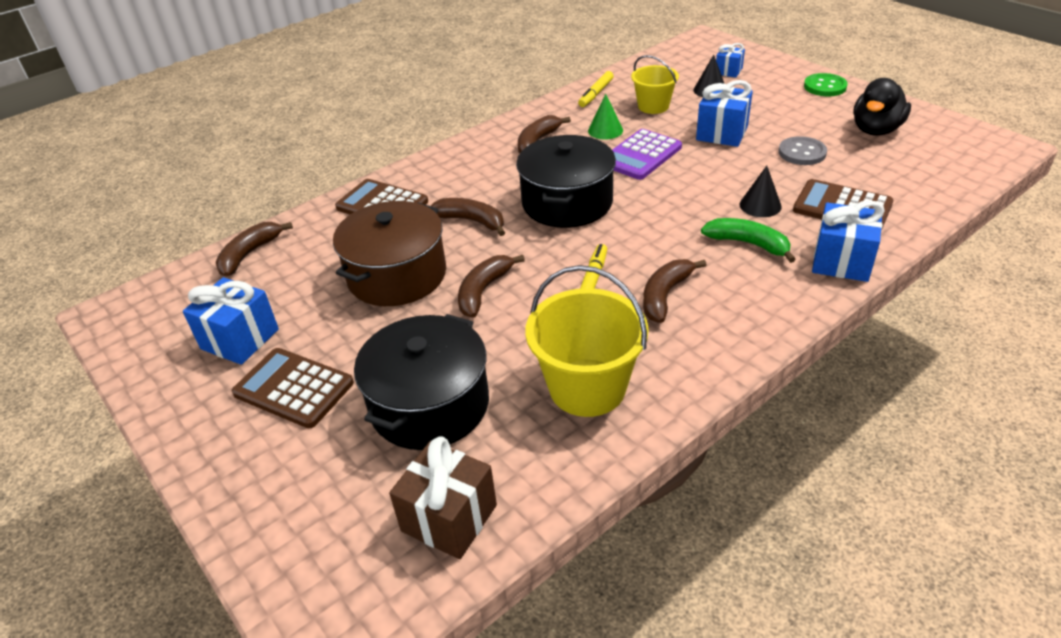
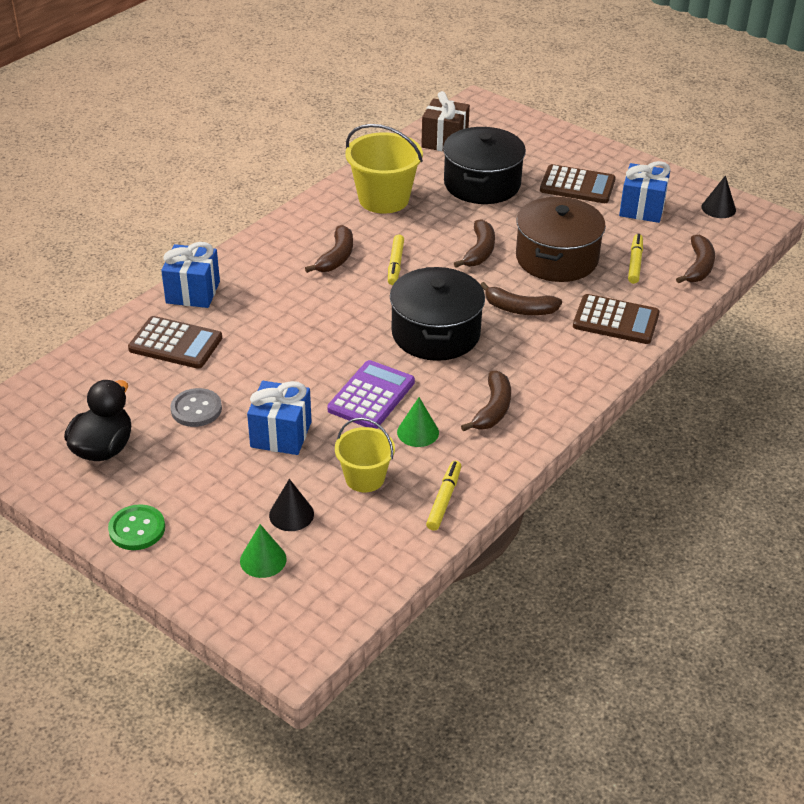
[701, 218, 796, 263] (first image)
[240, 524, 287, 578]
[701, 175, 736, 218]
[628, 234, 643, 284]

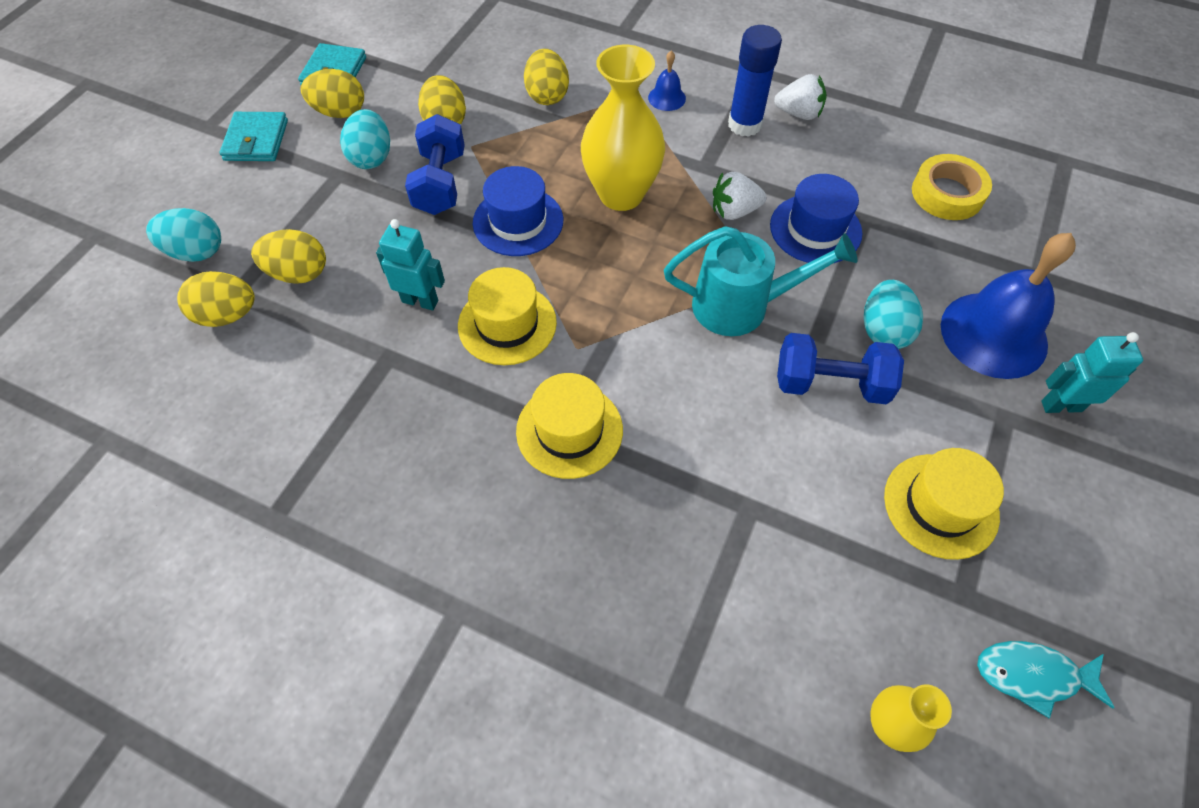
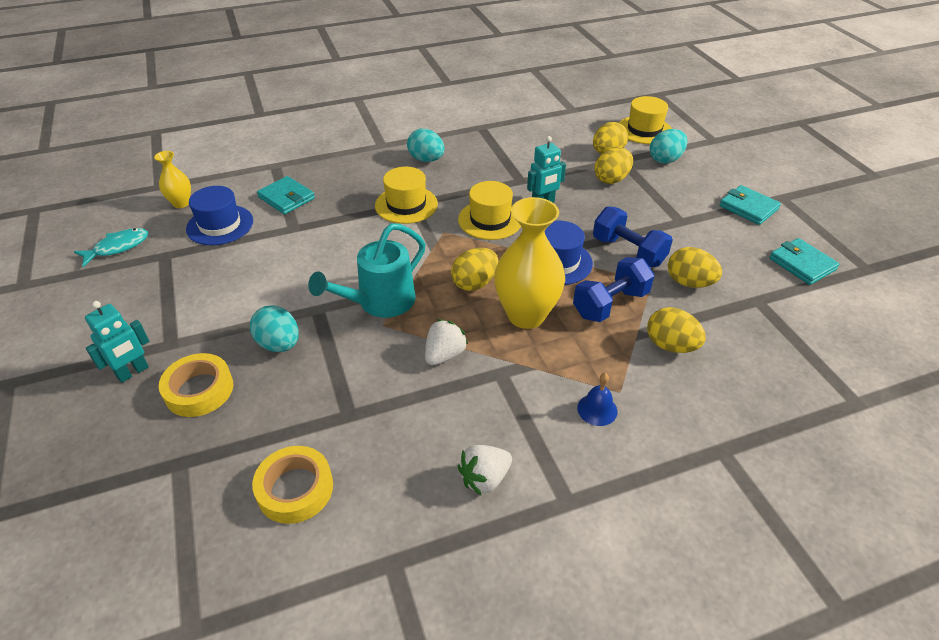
[451, 248, 499, 291]
[407, 129, 445, 162]
[728, 25, 782, 137] (first image)
[186, 186, 253, 245]
[573, 257, 654, 322]
[619, 96, 672, 144]
[159, 353, 233, 417]
[257, 176, 315, 214]

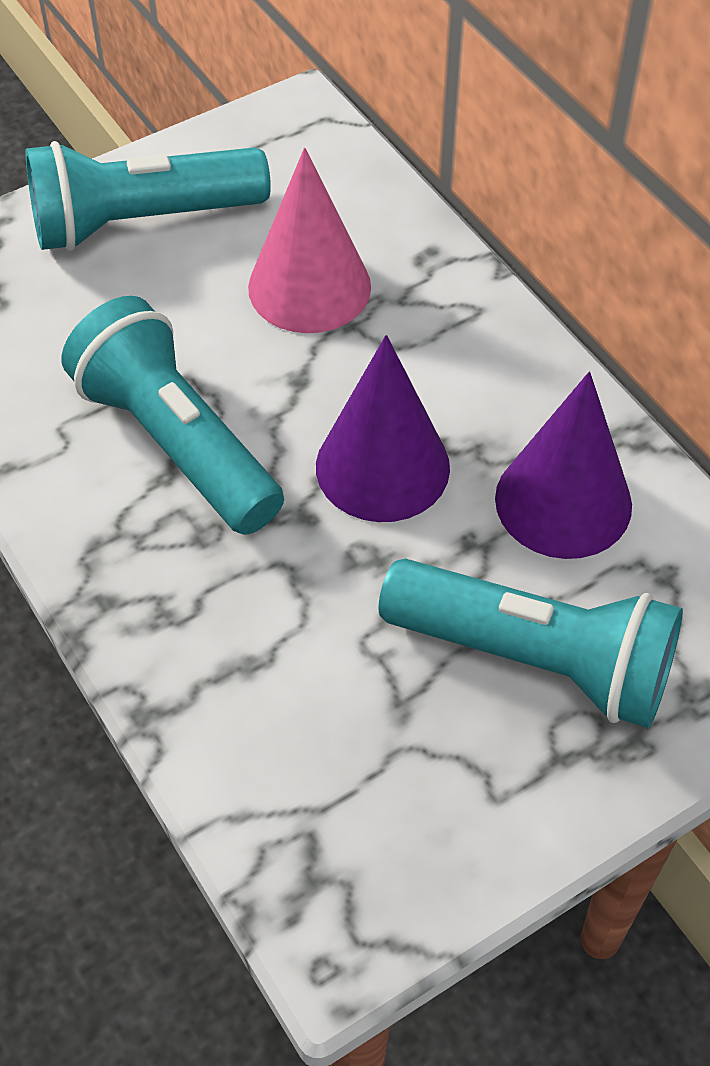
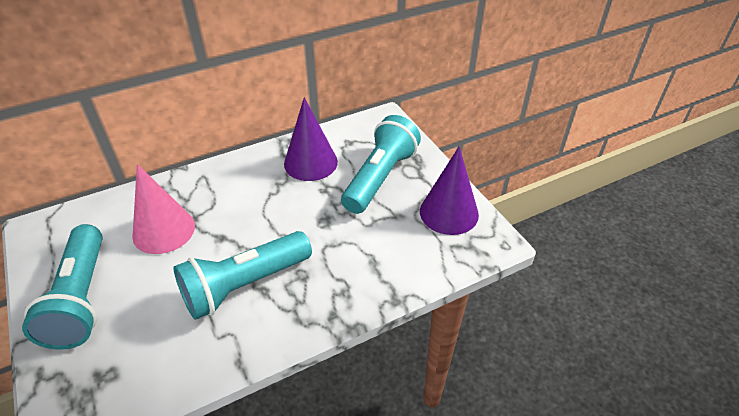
[420, 147, 479, 235]

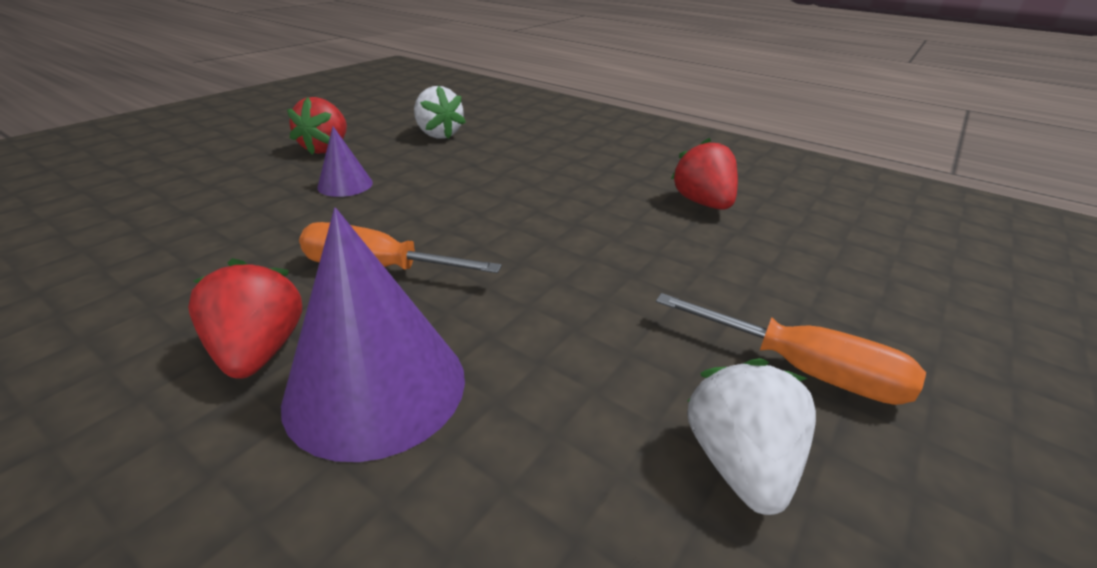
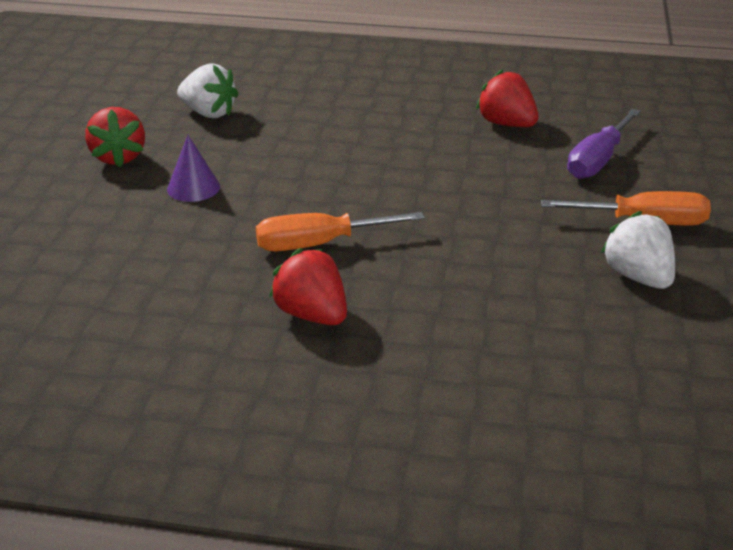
[281, 208, 465, 462] (first image)
[567, 109, 641, 179]

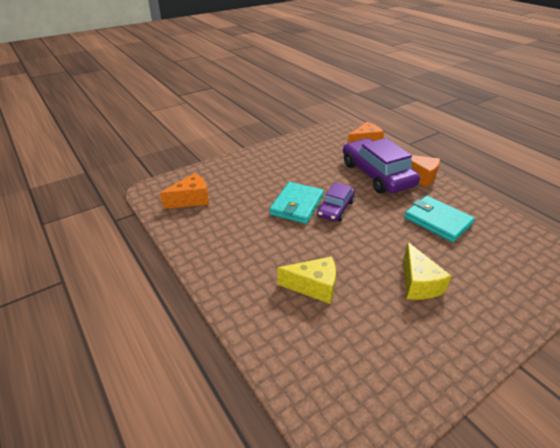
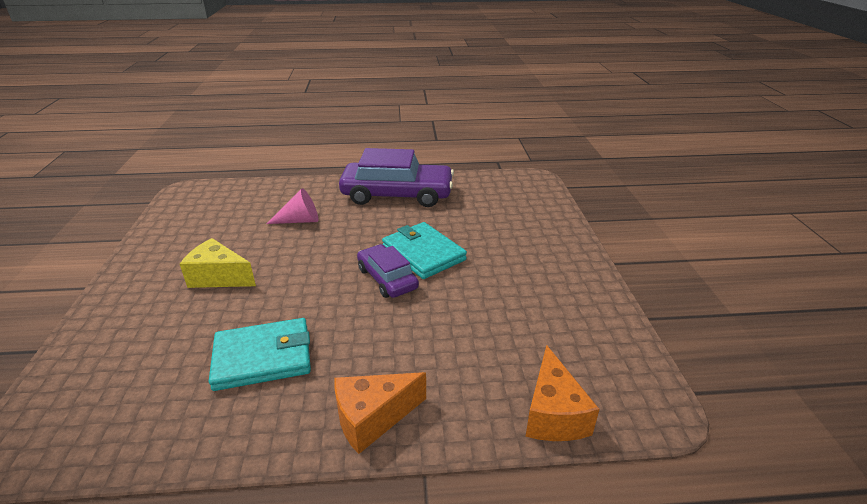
[160, 173, 209, 209] (first image)
[267, 188, 318, 224]
[339, 148, 454, 207]

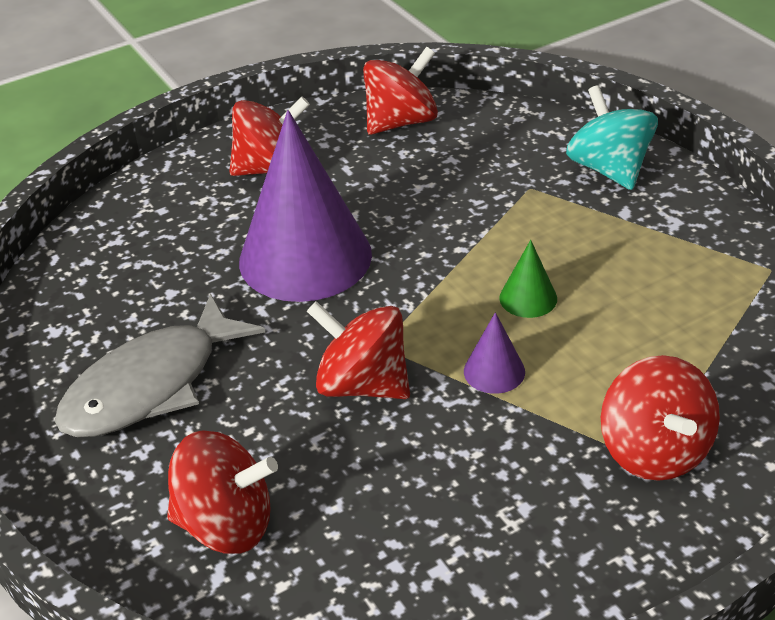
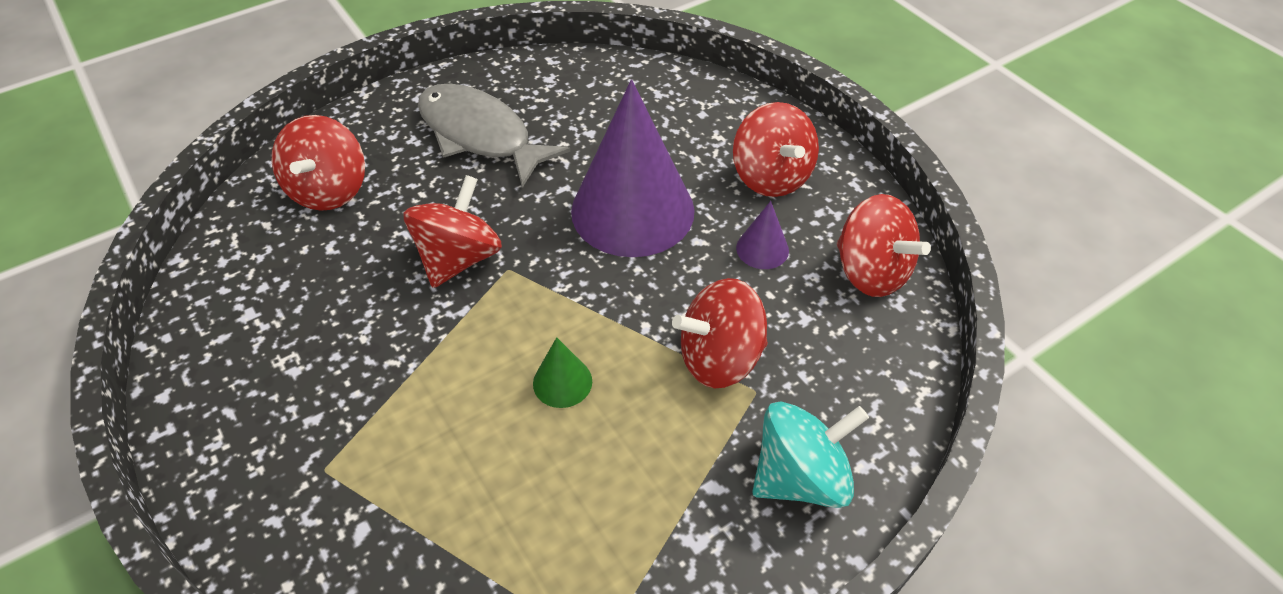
[736, 201, 789, 269]
[672, 278, 768, 388]

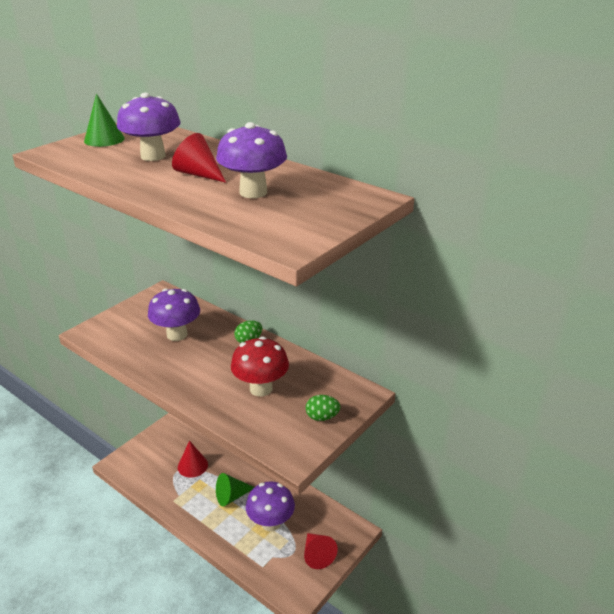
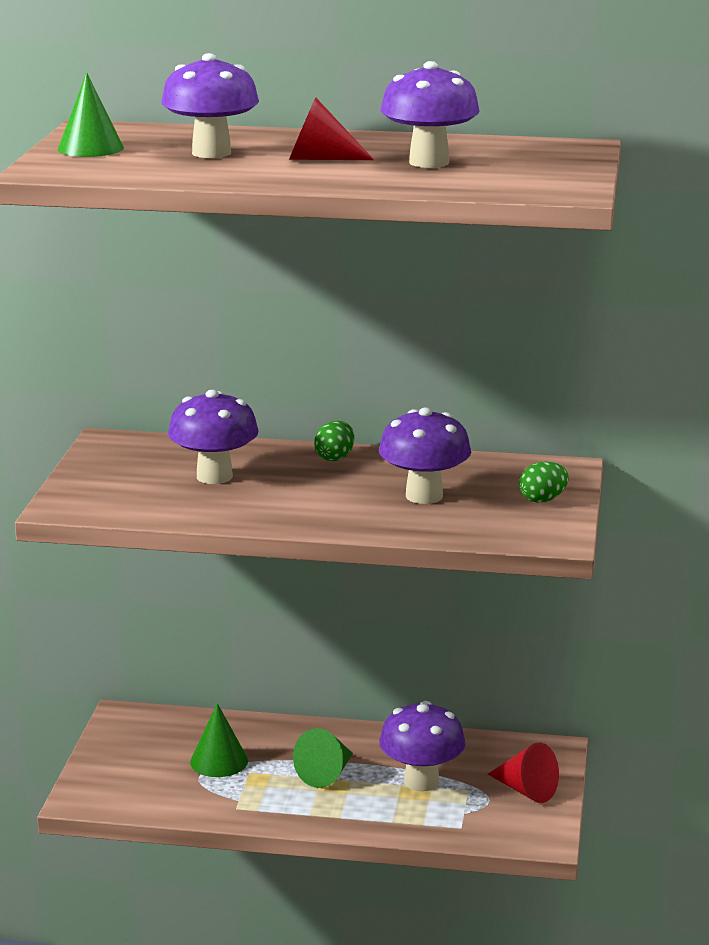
[190, 703, 248, 777]
[379, 407, 471, 504]

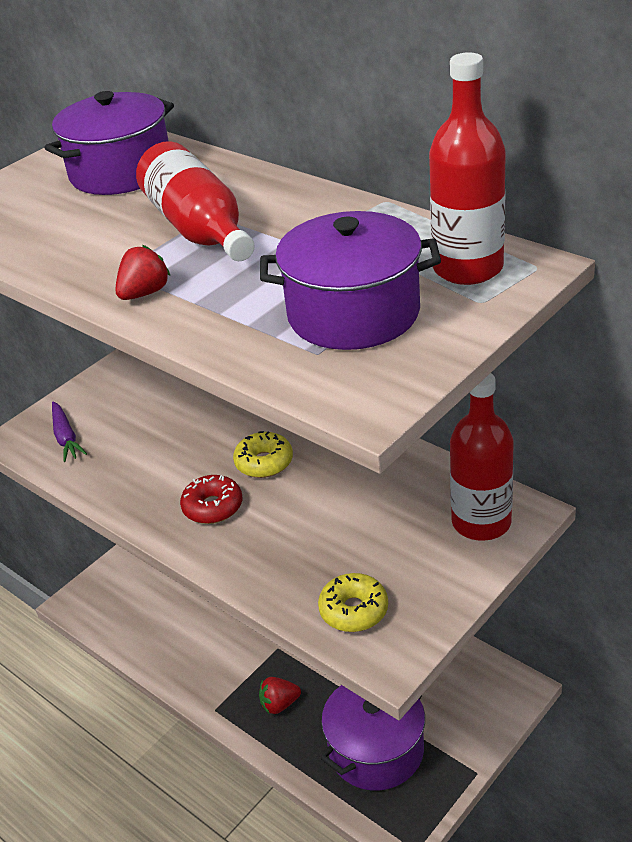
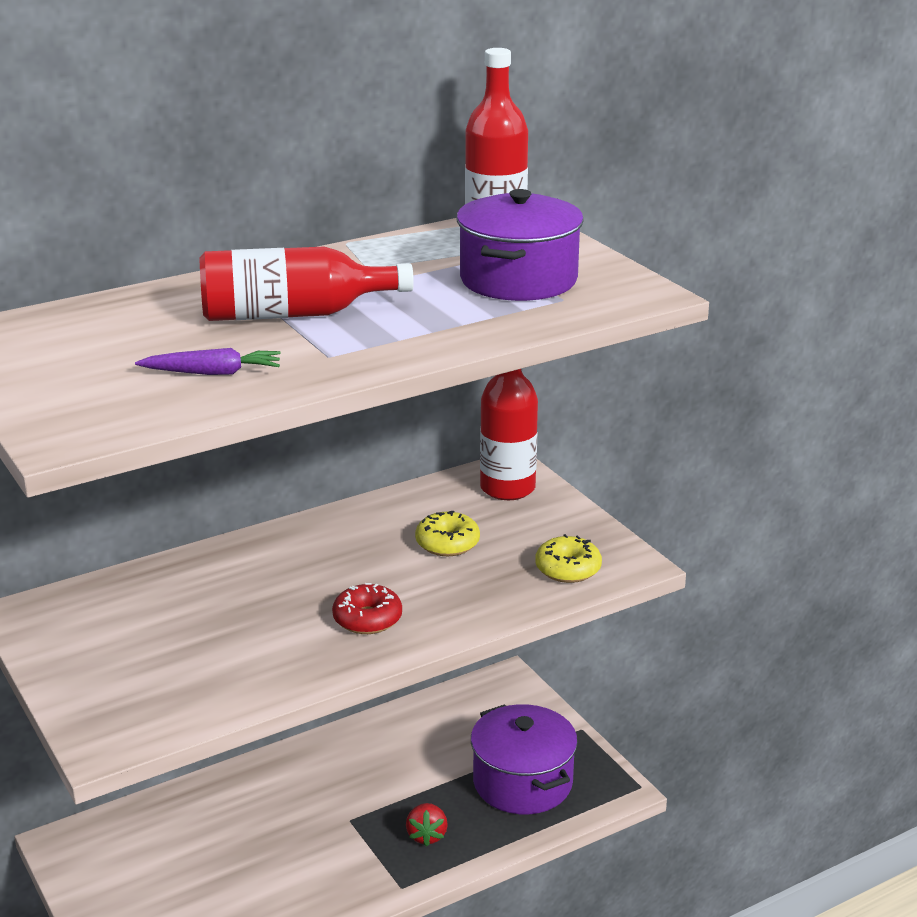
[44, 91, 174, 195] (first image)
[135, 348, 280, 375]
[115, 245, 170, 300] (first image)
[415, 511, 480, 556]

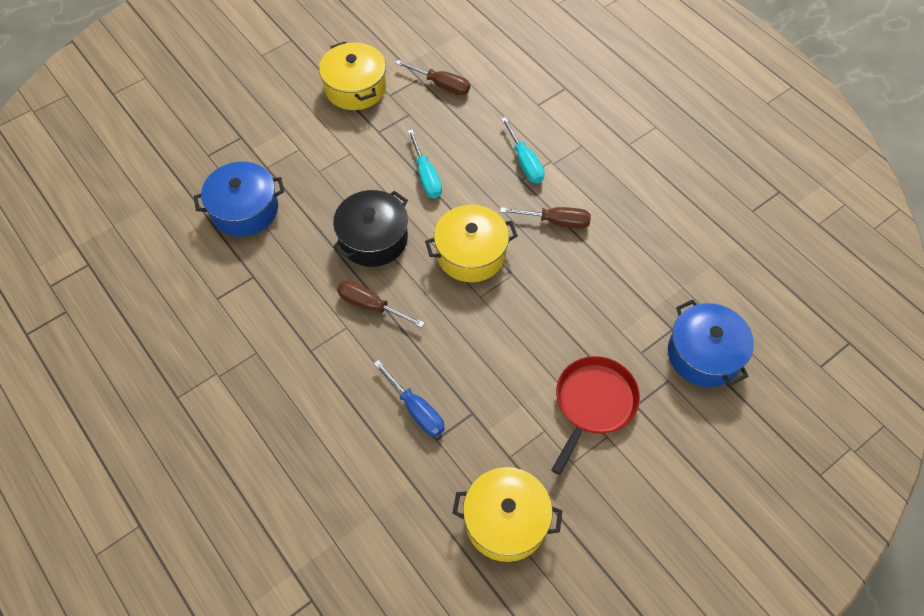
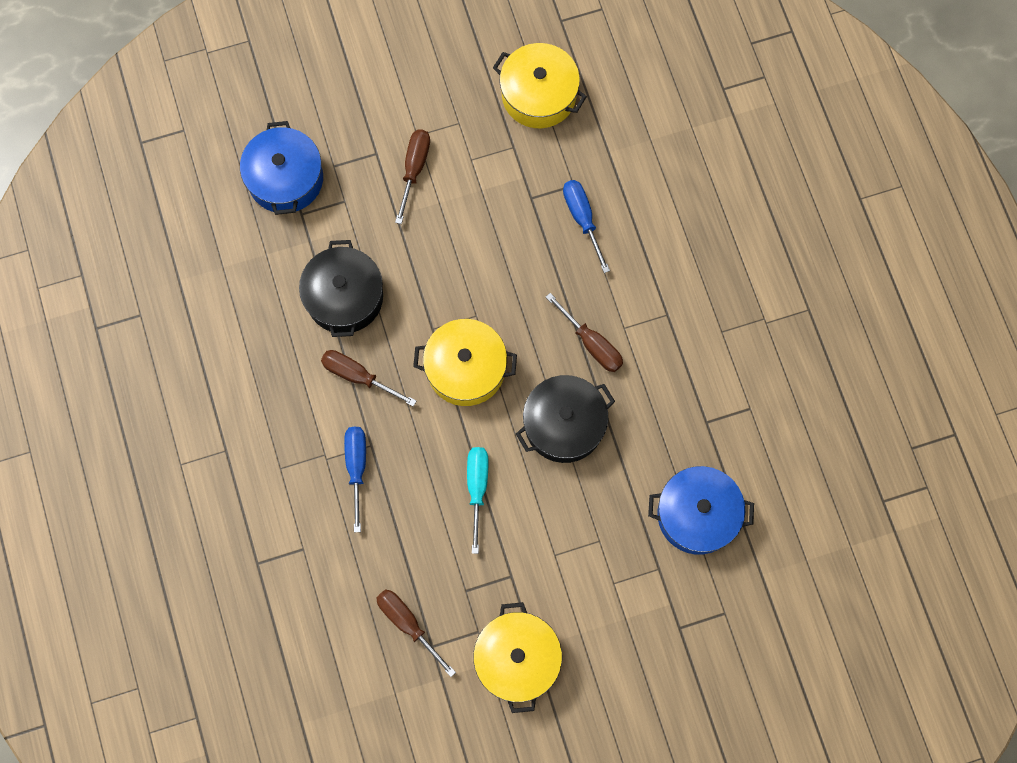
[344, 427, 366, 532]
[395, 129, 430, 224]
[299, 240, 383, 337]

